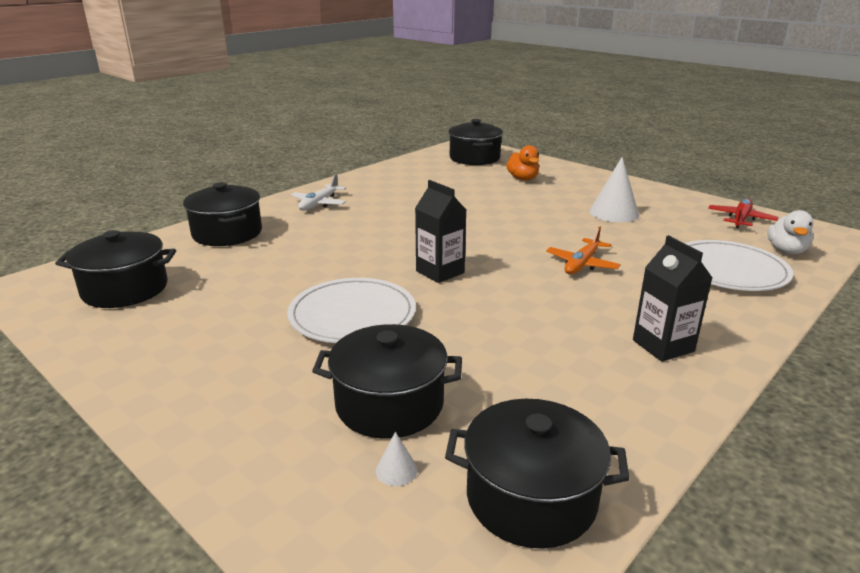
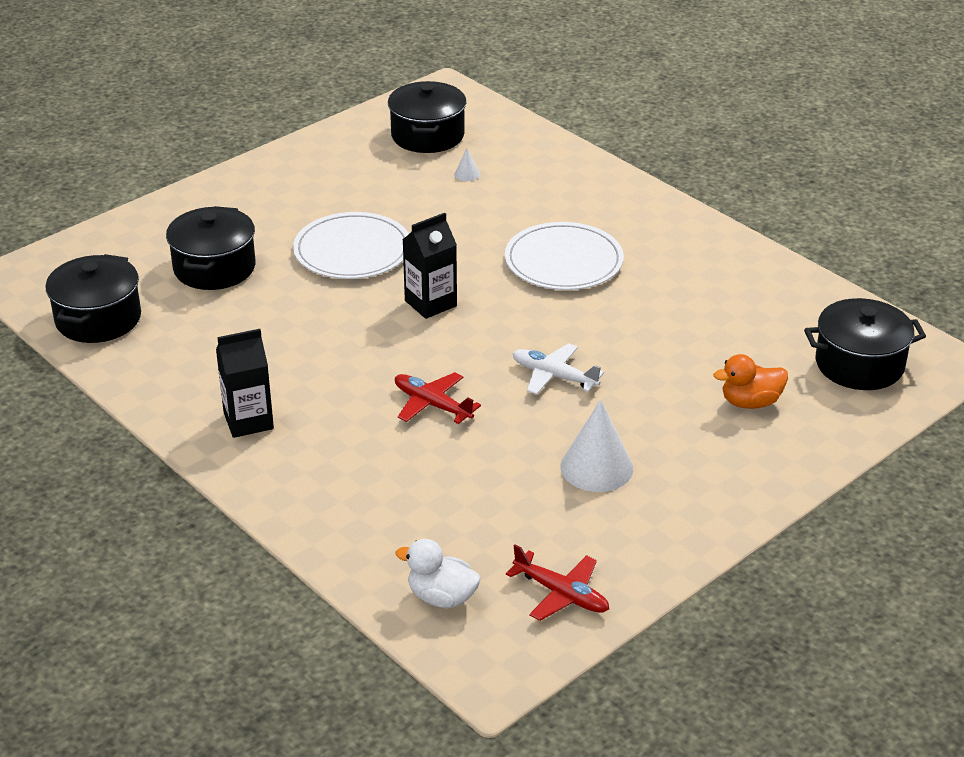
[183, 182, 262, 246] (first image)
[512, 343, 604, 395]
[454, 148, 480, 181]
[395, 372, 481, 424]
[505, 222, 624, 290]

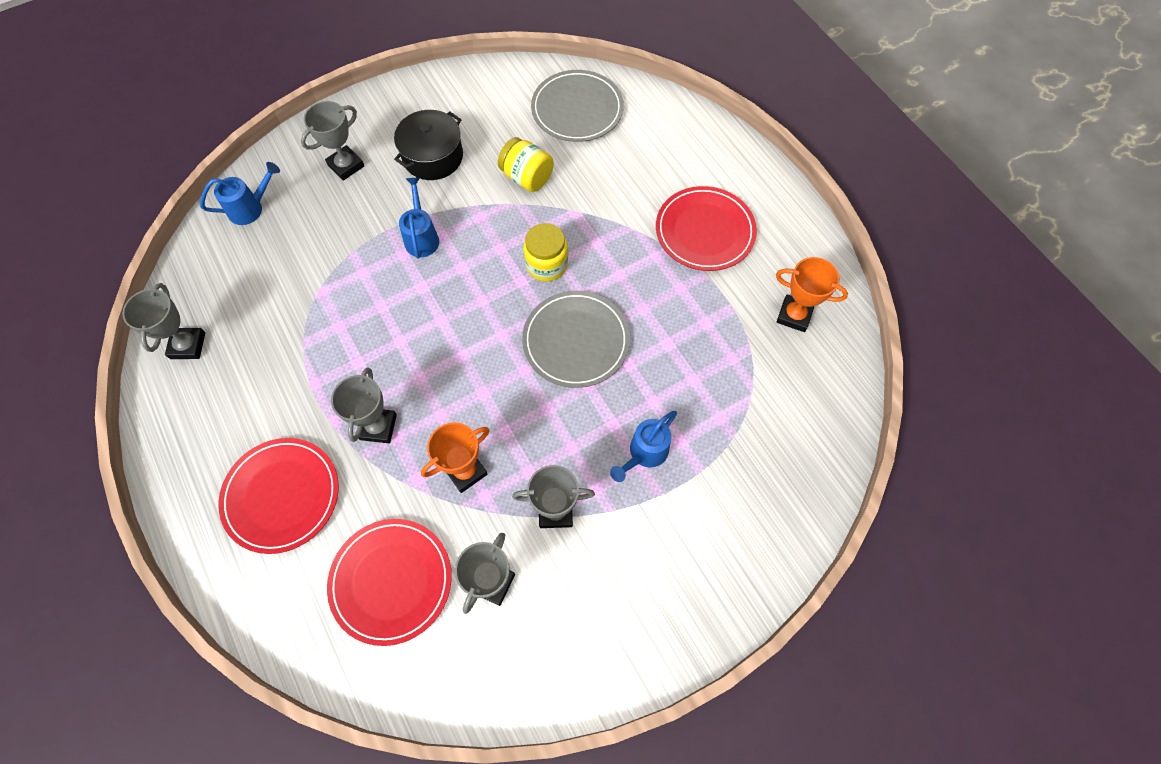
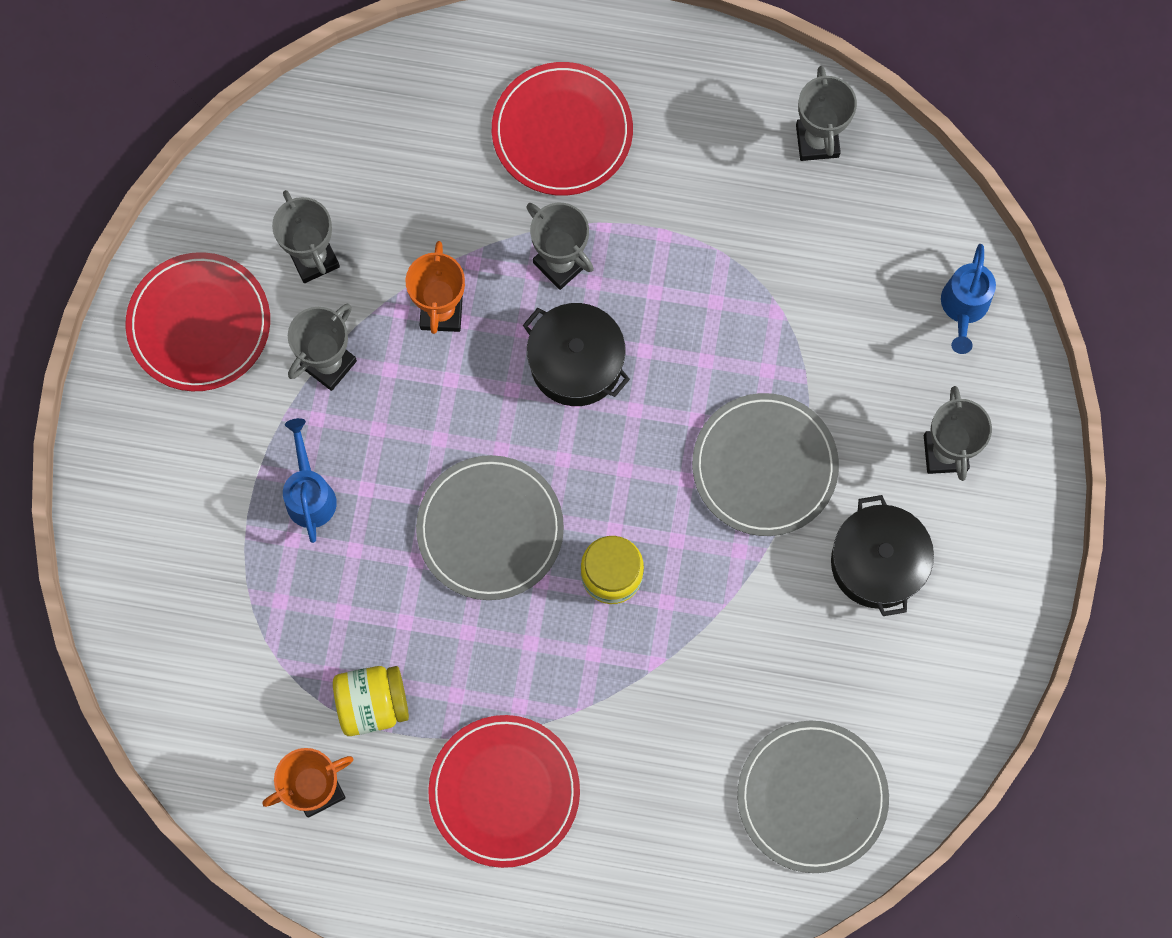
[796, 66, 857, 161]
[126, 252, 270, 391]
[692, 393, 839, 536]
[333, 666, 409, 736]
[523, 303, 630, 406]

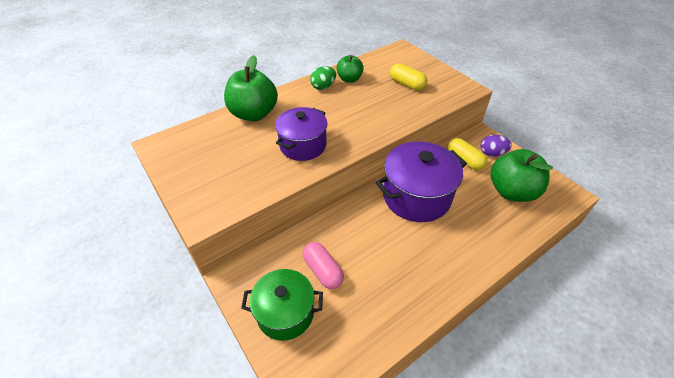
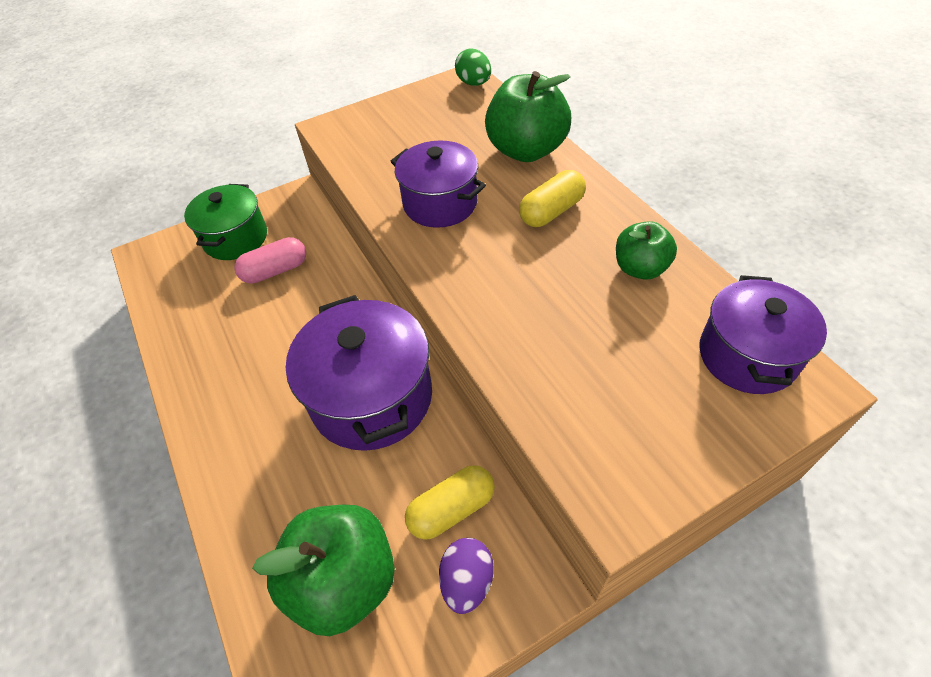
[455, 48, 491, 86]
[519, 170, 586, 227]
[699, 275, 827, 394]

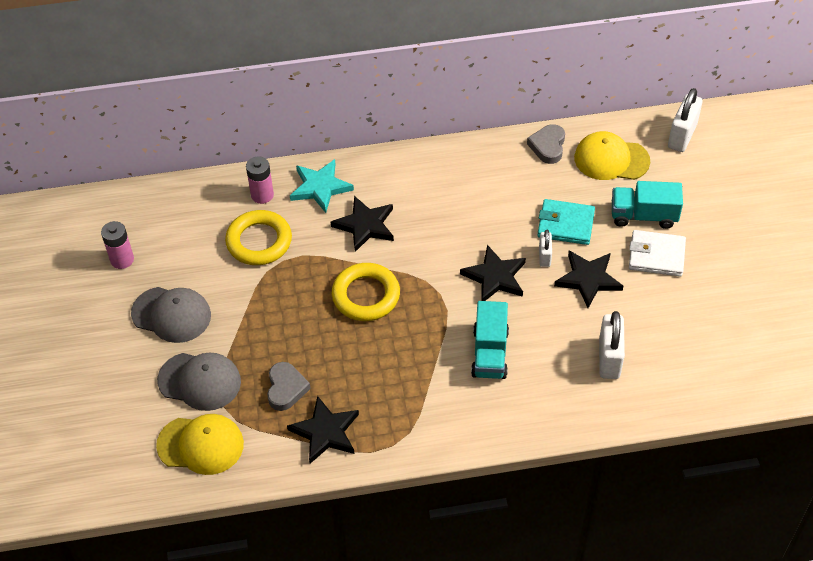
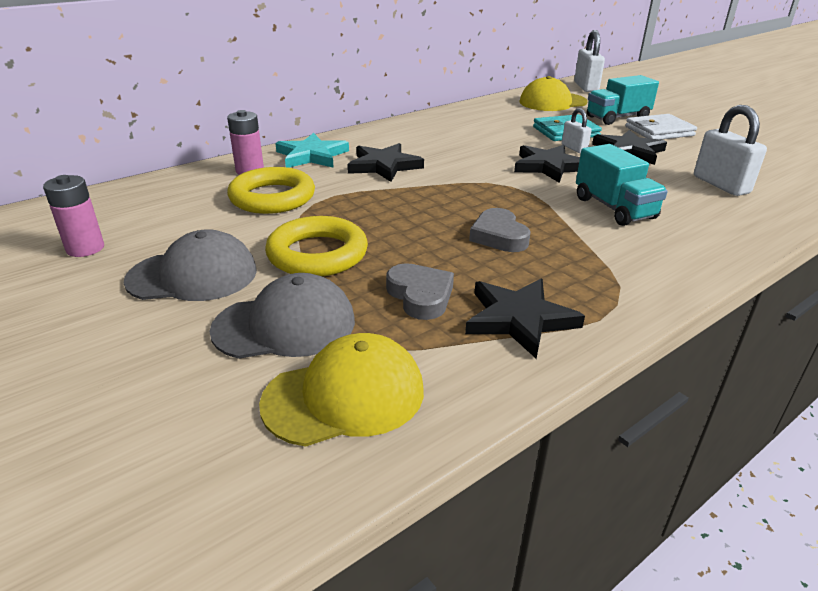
[265, 216, 368, 277]
[469, 208, 531, 252]

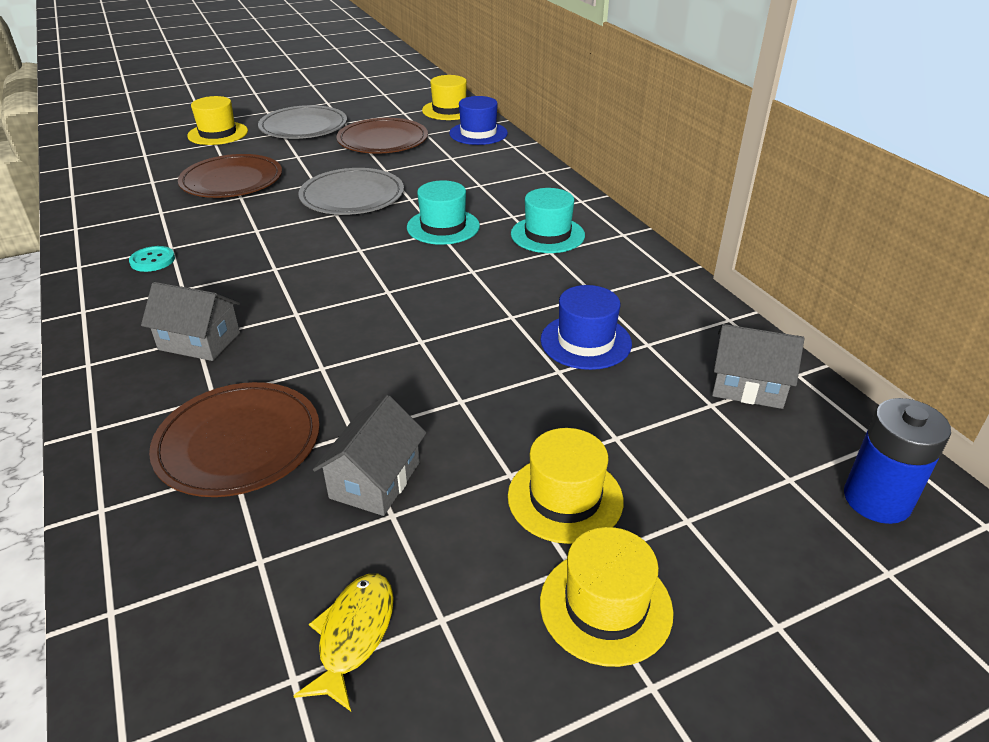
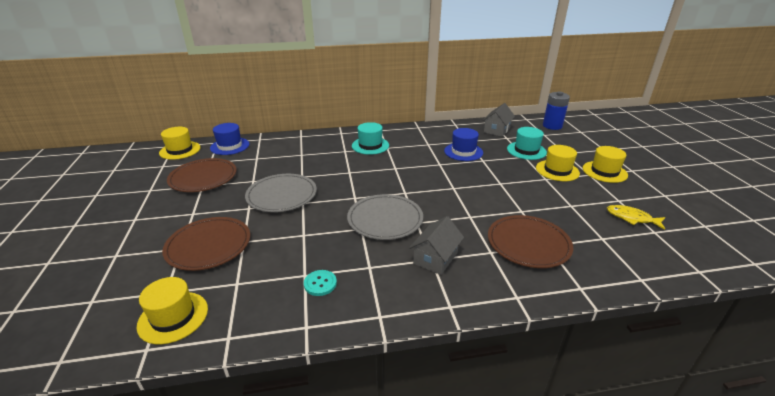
[137, 277, 208, 344]
[347, 194, 423, 240]
[313, 395, 426, 516] (first image)
[507, 127, 547, 160]

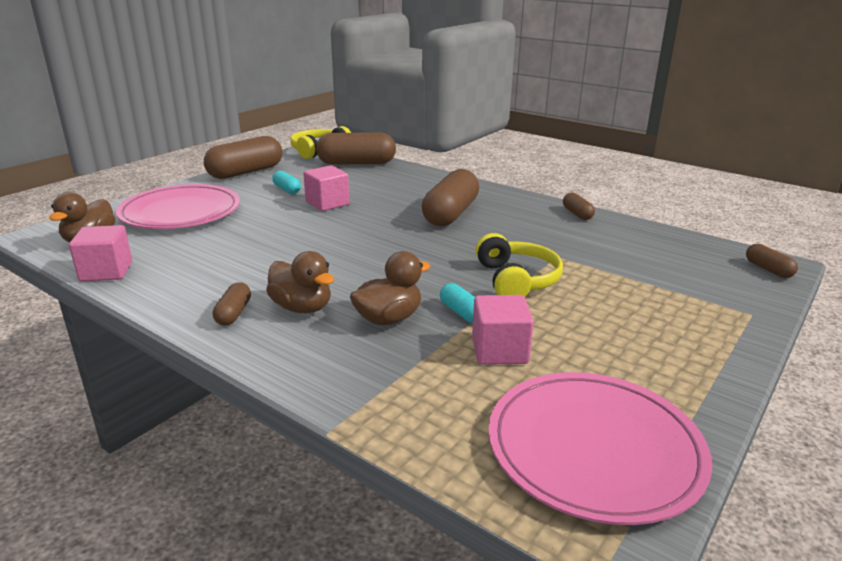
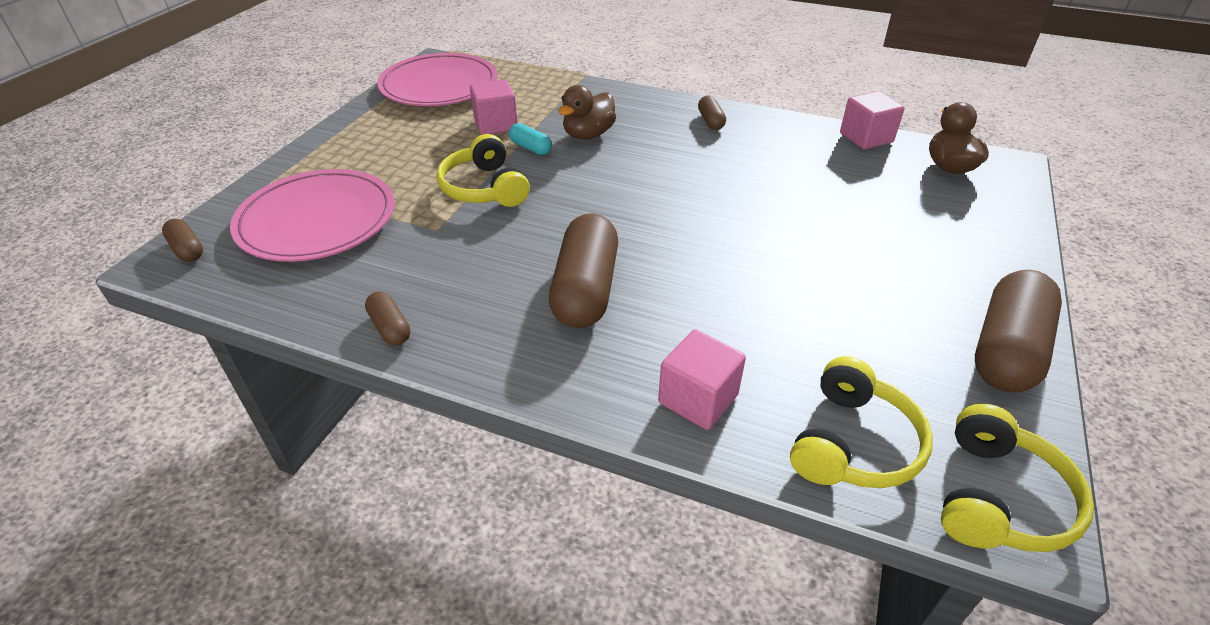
[230, 169, 395, 262]
[266, 251, 334, 313] (first image)
[272, 171, 301, 194] (first image)
[658, 330, 746, 430]
[790, 356, 933, 488]

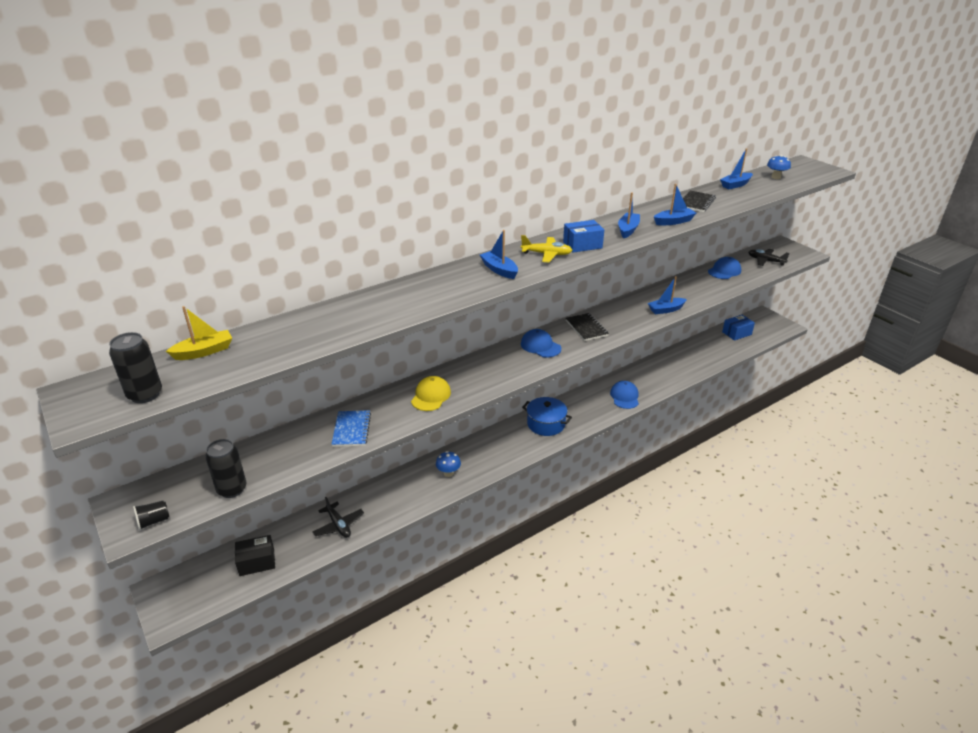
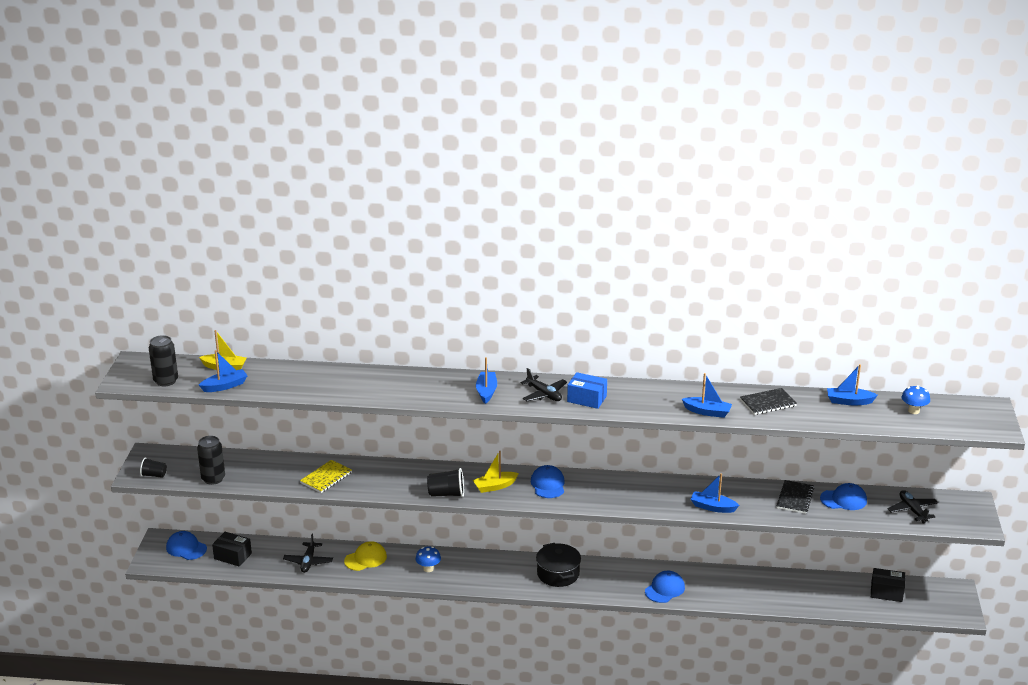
[300, 460, 352, 493]
[344, 541, 387, 571]
[520, 368, 567, 401]
[536, 543, 581, 587]
[777, 480, 815, 514]
[199, 350, 248, 392]
[871, 568, 905, 602]
[166, 531, 207, 560]
[427, 468, 464, 497]
[473, 451, 519, 493]

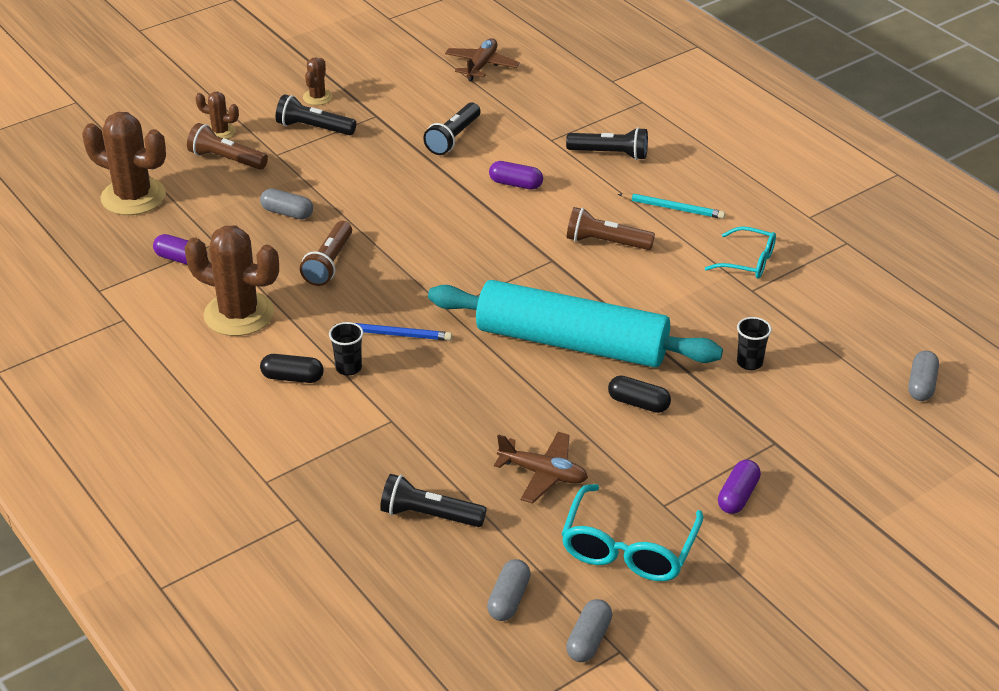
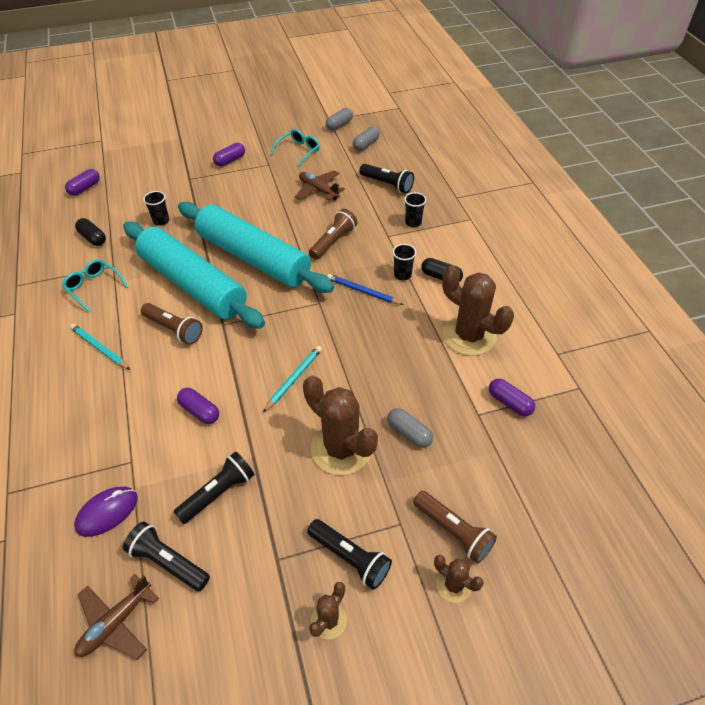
[303, 376, 378, 475]
[309, 209, 357, 260]
[271, 129, 320, 168]
[123, 522, 210, 591]
[75, 218, 106, 246]
[65, 169, 100, 196]
[74, 487, 138, 537]
[123, 221, 265, 329]
[263, 346, 322, 412]
[404, 192, 426, 227]

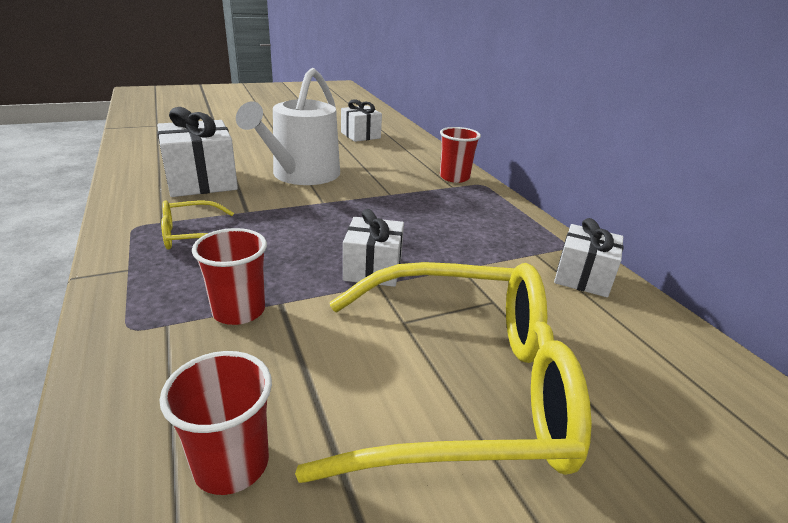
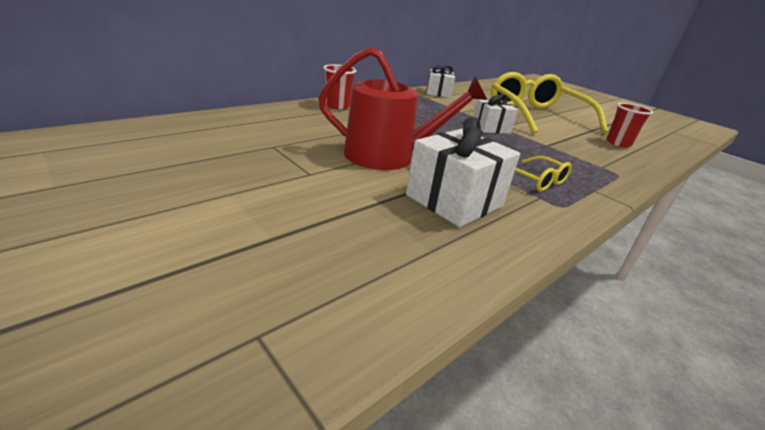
[192, 228, 267, 325] (first image)
[318, 47, 487, 170]
[341, 99, 382, 142] (first image)

